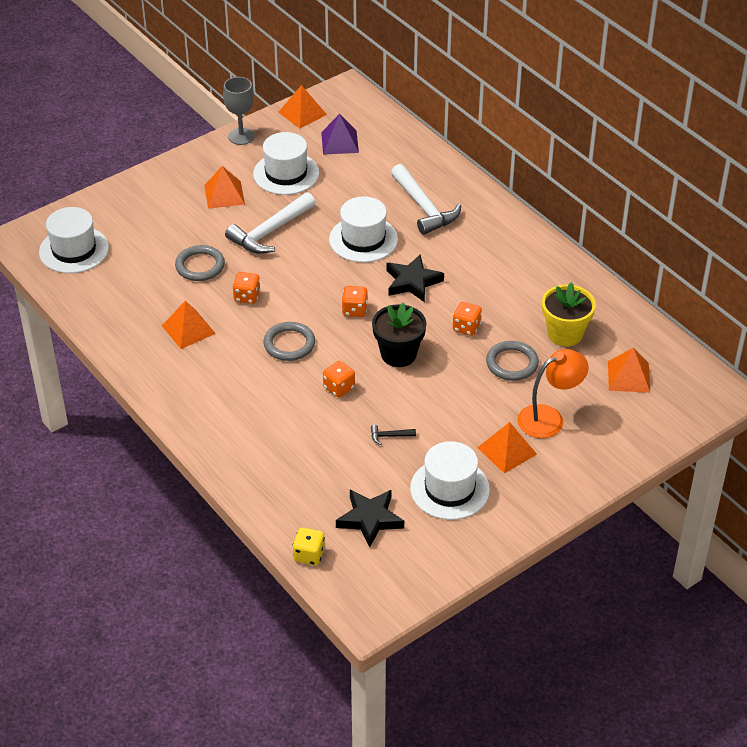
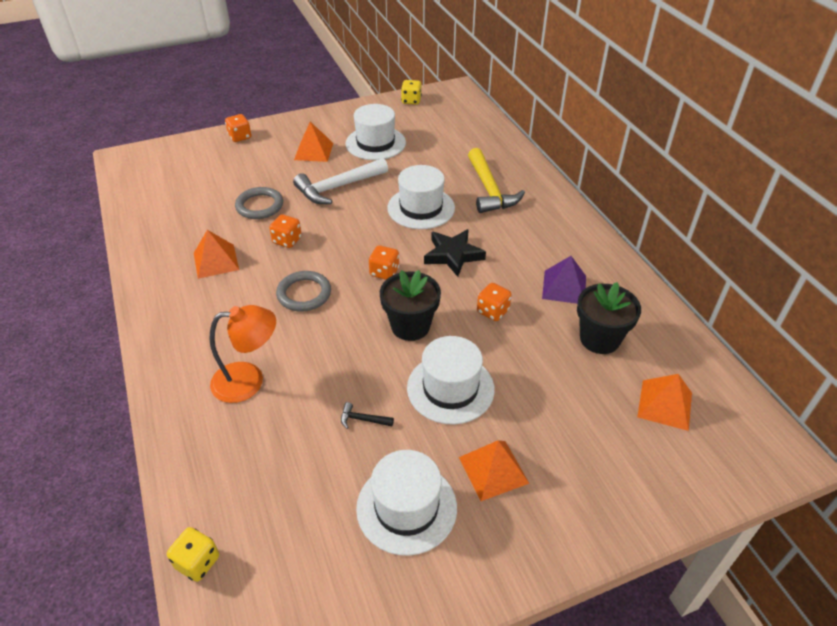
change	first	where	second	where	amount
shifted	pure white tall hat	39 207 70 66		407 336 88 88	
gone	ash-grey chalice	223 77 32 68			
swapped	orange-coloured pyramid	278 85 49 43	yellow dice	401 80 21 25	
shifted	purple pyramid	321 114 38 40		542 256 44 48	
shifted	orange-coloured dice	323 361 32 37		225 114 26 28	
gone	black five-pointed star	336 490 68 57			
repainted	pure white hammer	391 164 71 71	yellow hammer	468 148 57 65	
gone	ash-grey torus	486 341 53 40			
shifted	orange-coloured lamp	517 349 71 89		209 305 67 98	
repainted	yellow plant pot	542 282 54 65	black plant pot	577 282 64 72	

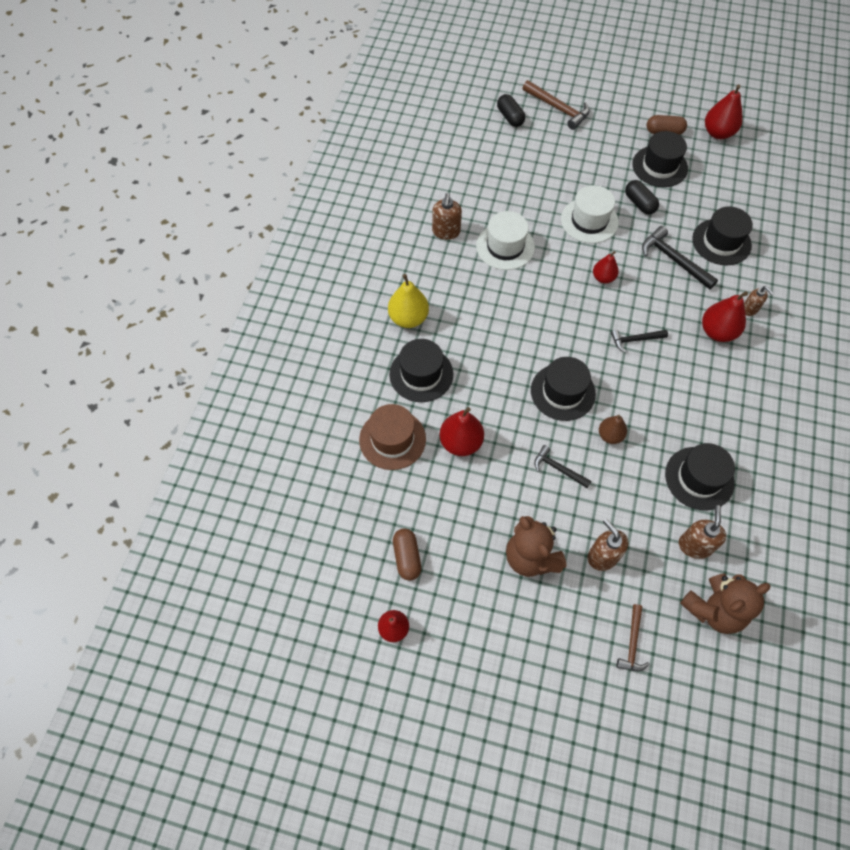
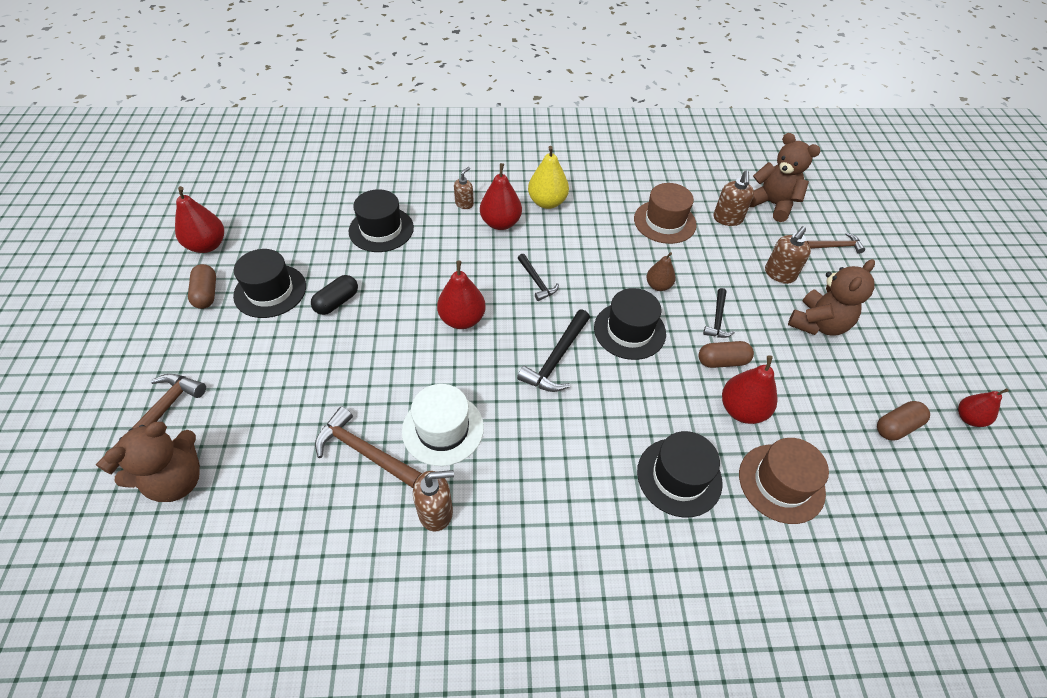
change	first	where	second	where	amount
shifted	yellow toy pear	388 274 41 54		528 146 41 63	
swapped	black pill shape	497 94 28 33	dark brown teddy bear	104 422 96 80	
gone	pure white tall hat	561 185 58 58			
scaled	red toy pear	593 251 26 33		437 260 49 69	x1.58
shifted	black hammer	642 226 76 64		517 309 73 83	
repainted	black tall hat	665 443 70 67	dark brown tall hat	634 183 63 61	
rotated	dark brown soap pump	679 505 47 54		713 170 41 56	75 degrees counterclockwise
new			dark brown hammer	315 406 107 82	
new			dark brown pill shape	699 341 55 27	

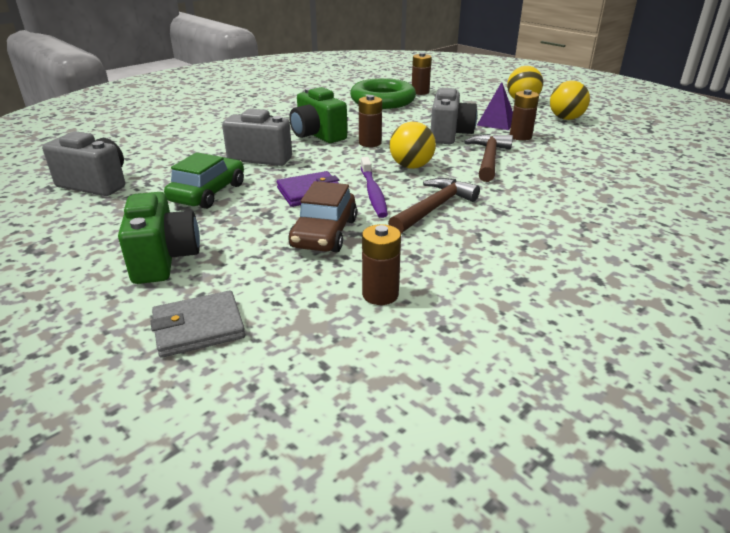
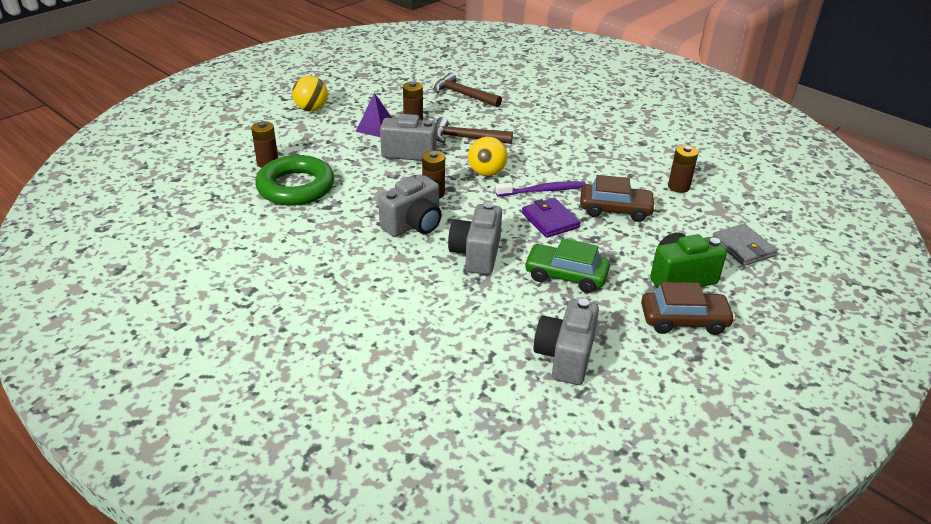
change	first	where	second	where	amount
repainted	leaf-green compact camera	289 87 58 56	ash-grey compact camera	378 175 64 62	
shifted	dark brown hammer	388 178 92 55		434 73 68 34	
gone	yellow sphere	550 81 40 39			
new			dark brown car	641 282 94 53	

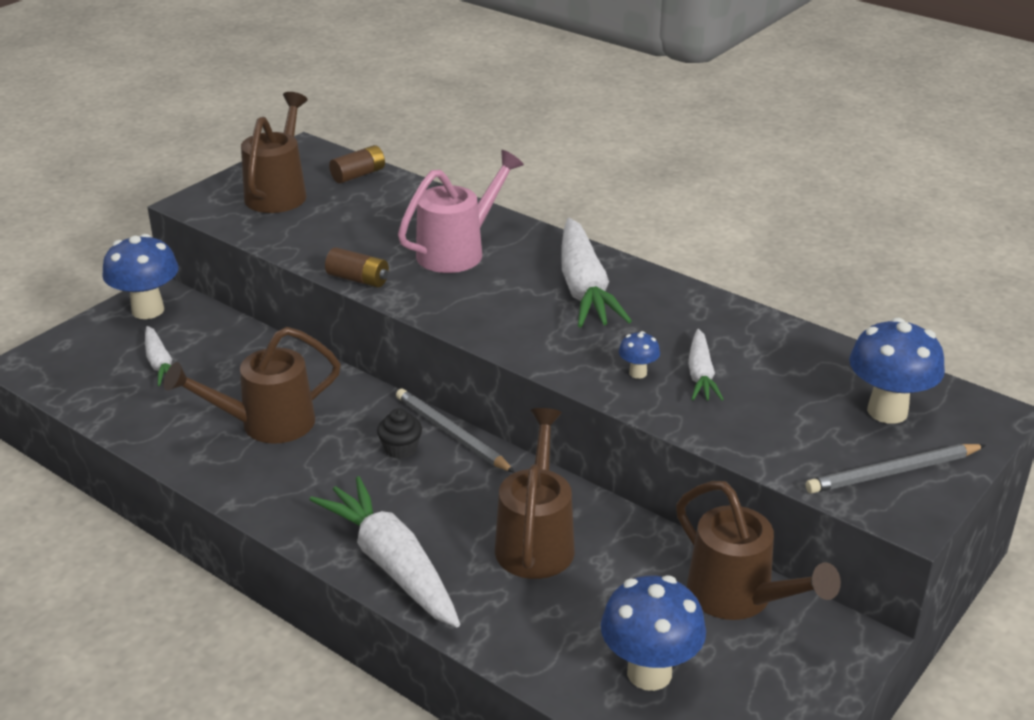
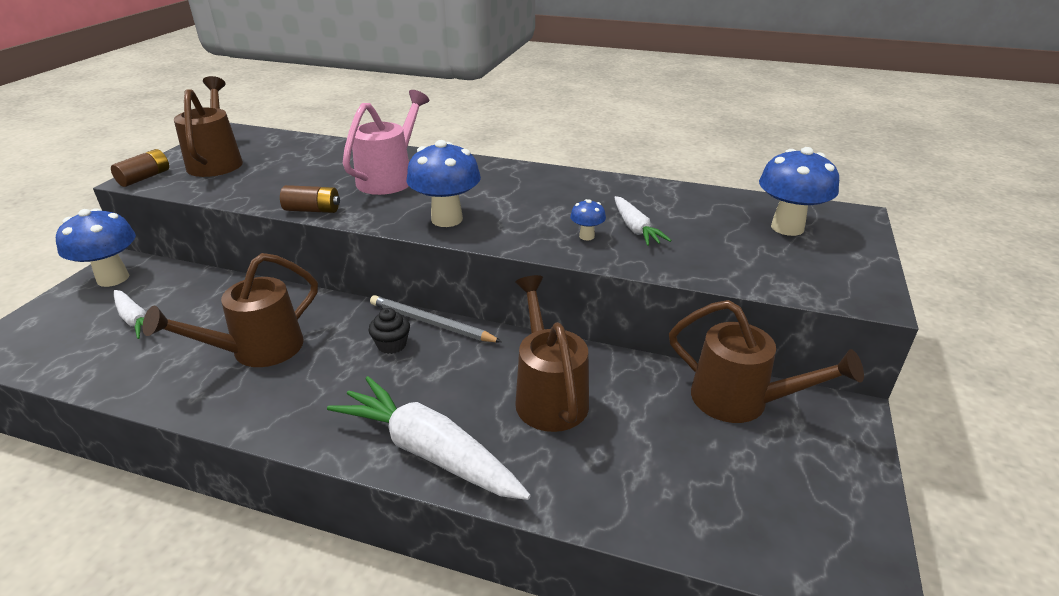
change	first	where	second	where	amount
shifted	dark brown battery	329 145 56 38		111 149 58 38	
gone	pure white root vegetable	561 218 71 110			
shifted	royal blue mushroom	601 575 105 116		407 140 74 87	
gone	ash-grey wooden pencil	805 444 181 50			

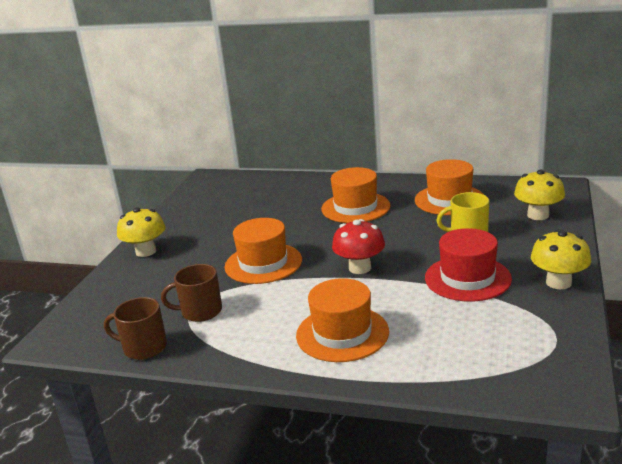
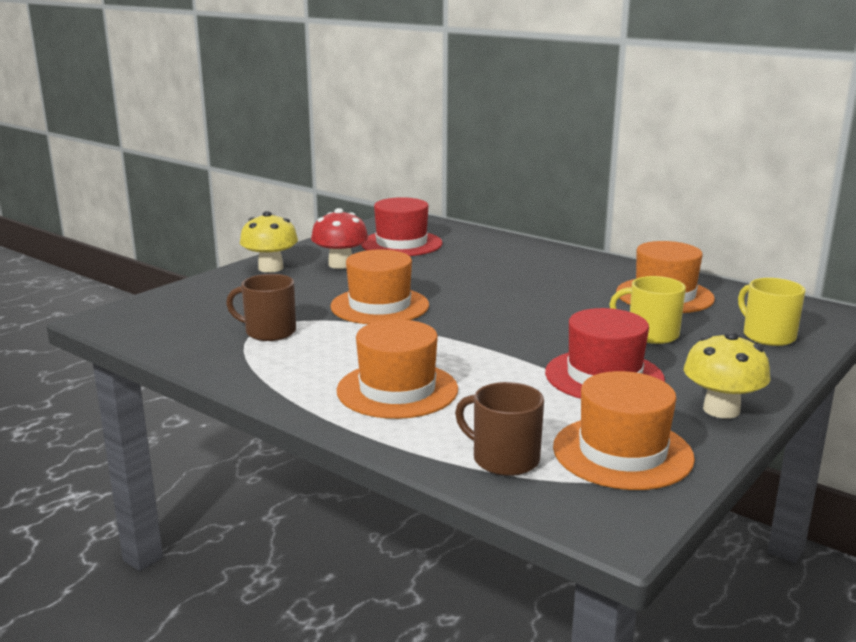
change	first	where	second	where	amount
shifted	dark brown coffee mug	104 297 63 63		455 382 89 94	
shifted	orange-coloured tall hat	321 167 70 56		553 371 142 119	
shifted	red mushroom	332 219 53 55		311 208 57 61	
swapped	yellow mushroom	514 169 51 51	yellow coffee mug	738 278 67 68	
new			red tall hat	361 197 81 59	

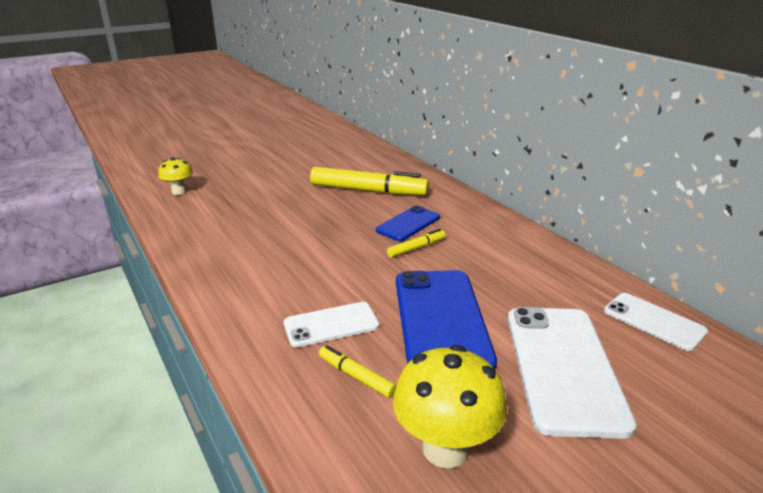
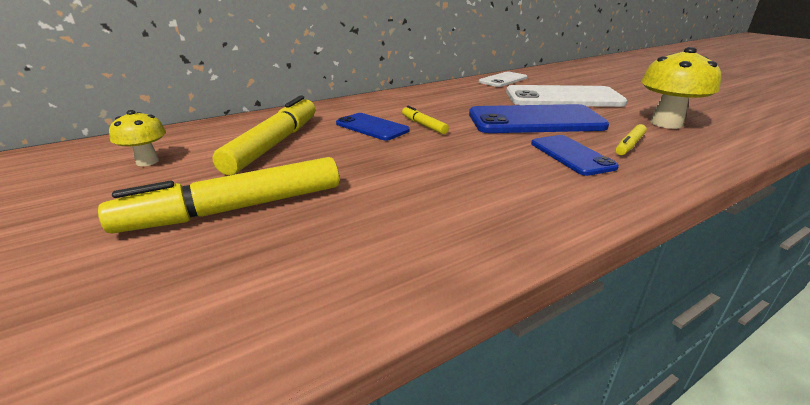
change	first	where	second	where	amount
shifted	yellow mushroom	158 157 35 38		109 110 57 56	
repainted	pure white mobile phone	283 302 96 46	royal blue mobile phone	531 135 88 41	
new			yellow marker	98 157 241 77	

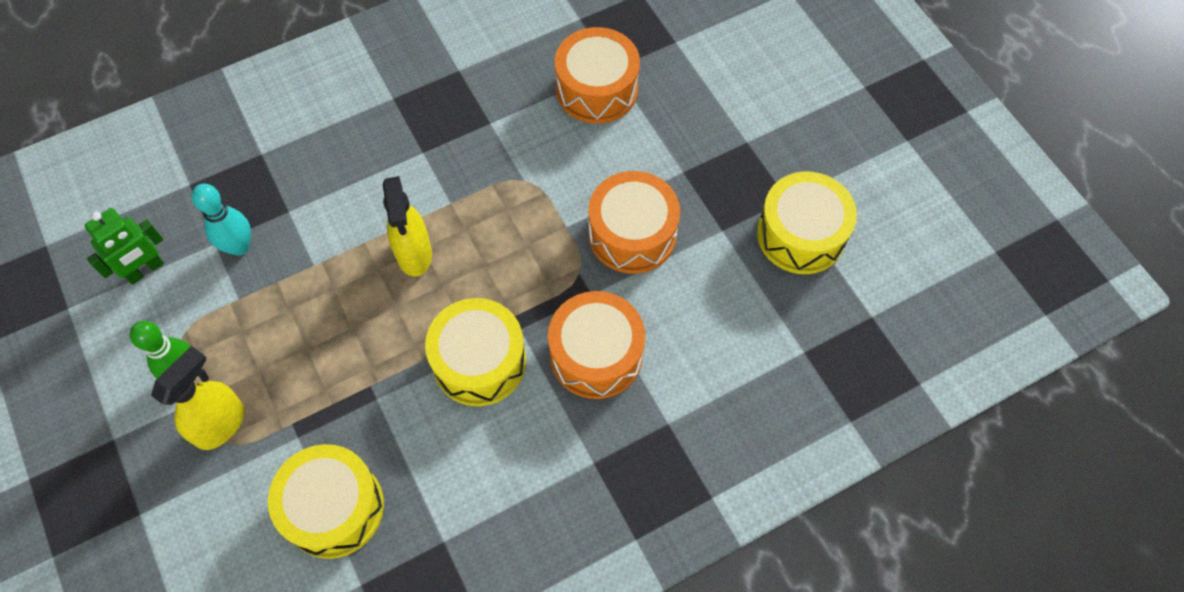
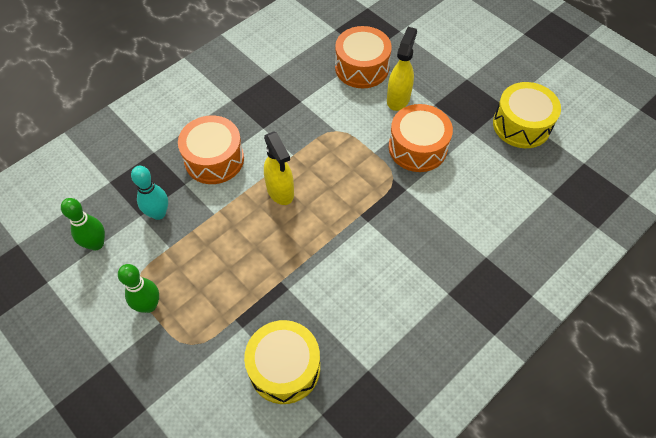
change	first	where	second	where	amount
swapped	leaf-green toy robot	85 208 79 77	leaf-green tenpin	61 198 44 53	
shifted	yellow spray cleaner	151 346 94 104		387 27 30 84	
gone	yellow drum	425 298 101 108			
shifted	orange-coloured drum	548 291 97 108		178 115 66 69	

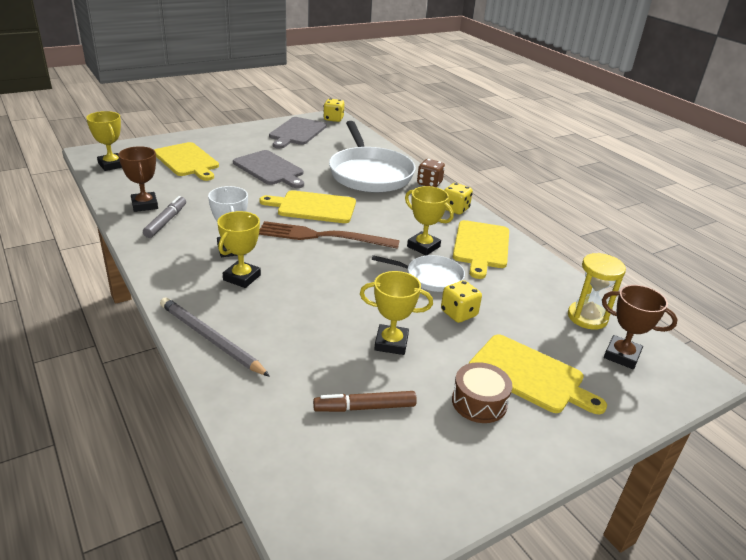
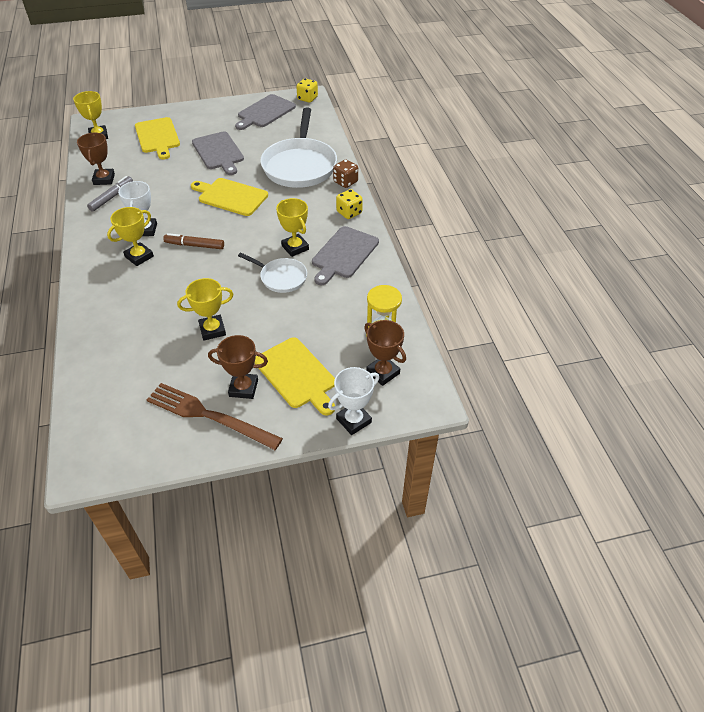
change	first	where	second	where	amount
gone	ash-grey wooden pencil	160 297 110 80			
shifted	dark brown dinner fork	259 221 141 28		147 383 136 67	
shifted	dark brown marker	313 391 104 21		163 233 61 16	
rotated	yellow prize cup	360 271 73 84		177 278 57 63	45 degrees counterclockwise
gone	yellow dice	441 280 41 43			
swapped	dark brown drum	452 362 60 61	dark brown prize cup	208 335 60 64	
repainted	yellow bread board	453 220 56 59	ash-grey bread board	312 226 67 59	
new			pure white prize cup	328 367 51 68	

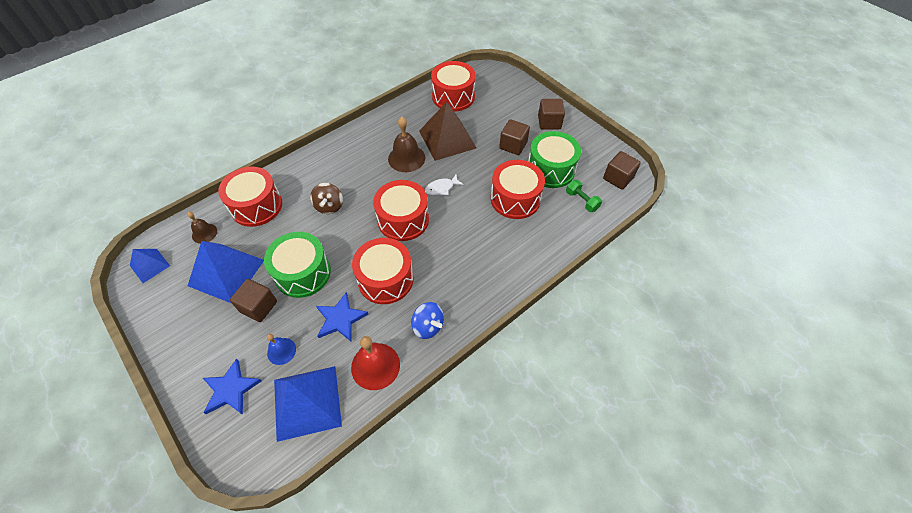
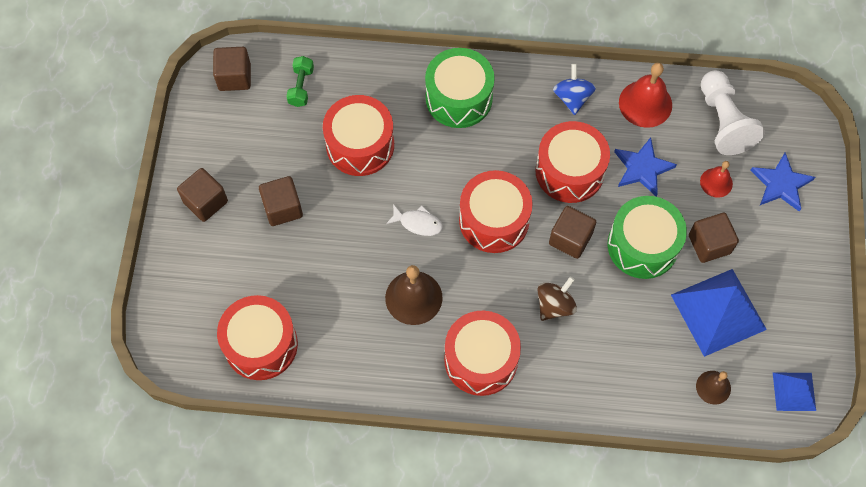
change	first	where	second	where	amount
shifted	red drum	218 166 64 61		444 311 77 85	
repainted	royal blue bell	267 334 29 31	red bell	700 161 33 36	
swapped	royal blue pyramid	274 366 68 76	pure white game pawn	701 70 64 85	
gone	dark brown pyramid	419 102 57 59			
shifted	leaf-green drum	528 131 53 57		425 48 70 80	
new			dark brown solid cube	549 206 47 53	

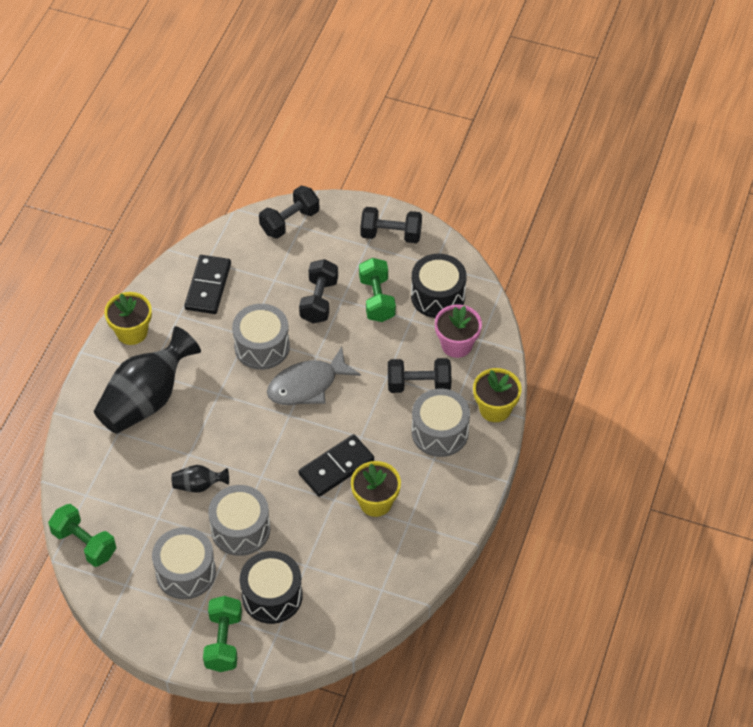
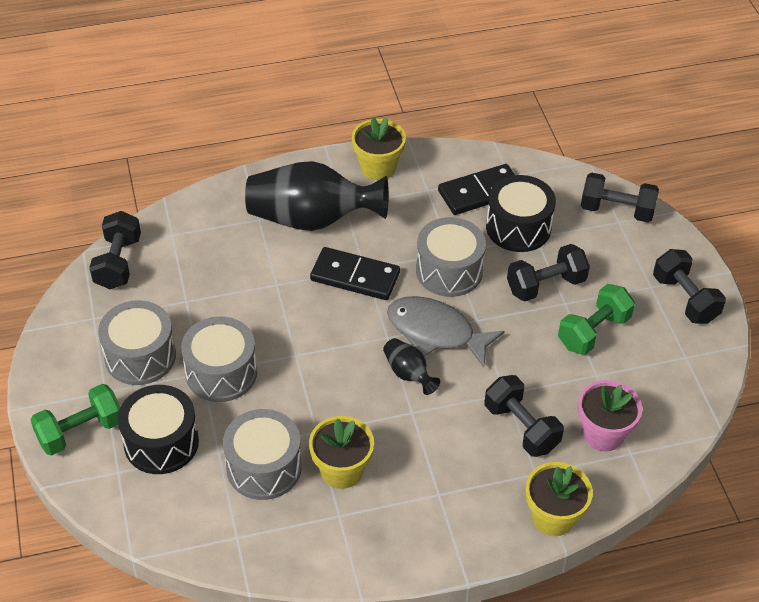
change	first	where	second	where	amount
repainted	leaf-green dumbbell	48 504 68 63	black dumbbell	89 211 52 78	
shifted	black flower vase	171 465 58 28		383 338 57 57	
shifted	black domino piece	298 434 76 63		310 247 90 53	
shifted	black drum	411 254 56 64		486 175 70 77	
shifted	ash-grey drum	412 389 58 68		223 409 79 91	

